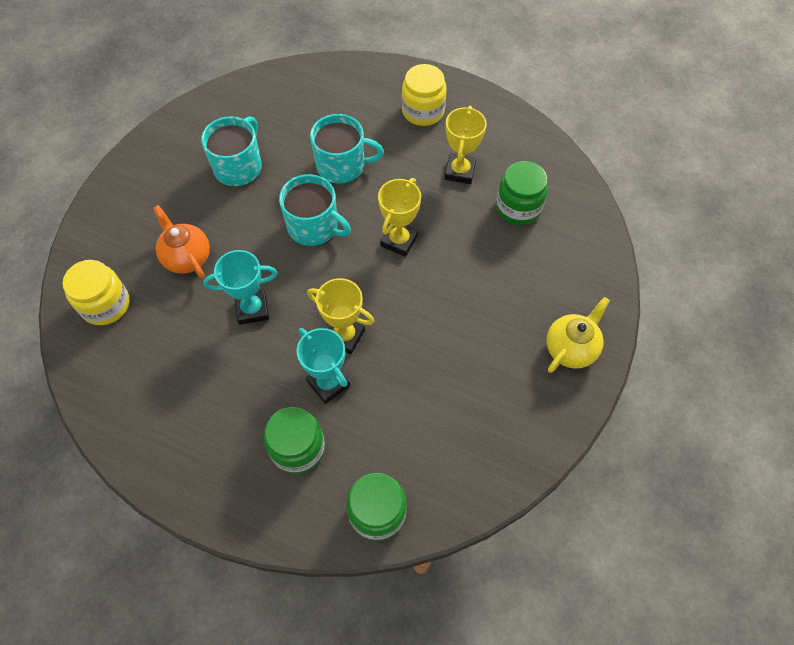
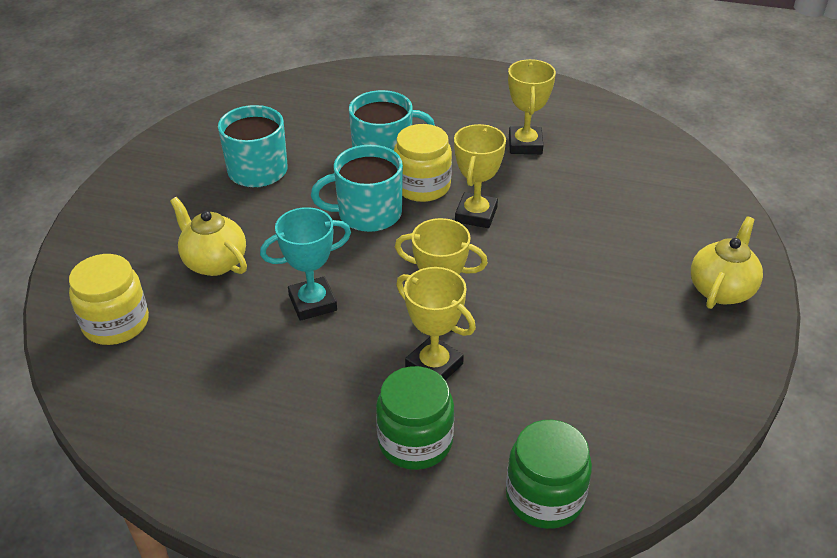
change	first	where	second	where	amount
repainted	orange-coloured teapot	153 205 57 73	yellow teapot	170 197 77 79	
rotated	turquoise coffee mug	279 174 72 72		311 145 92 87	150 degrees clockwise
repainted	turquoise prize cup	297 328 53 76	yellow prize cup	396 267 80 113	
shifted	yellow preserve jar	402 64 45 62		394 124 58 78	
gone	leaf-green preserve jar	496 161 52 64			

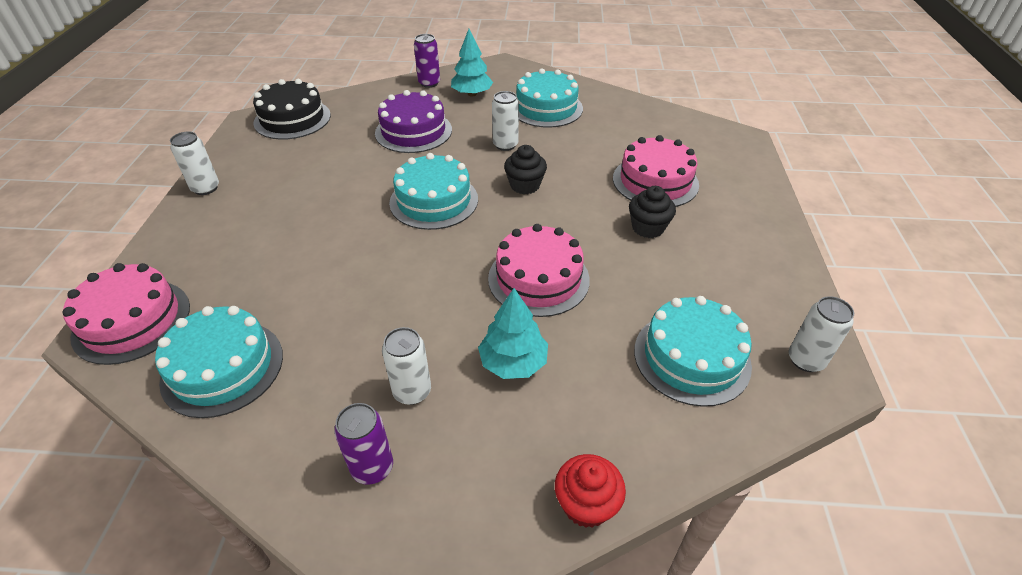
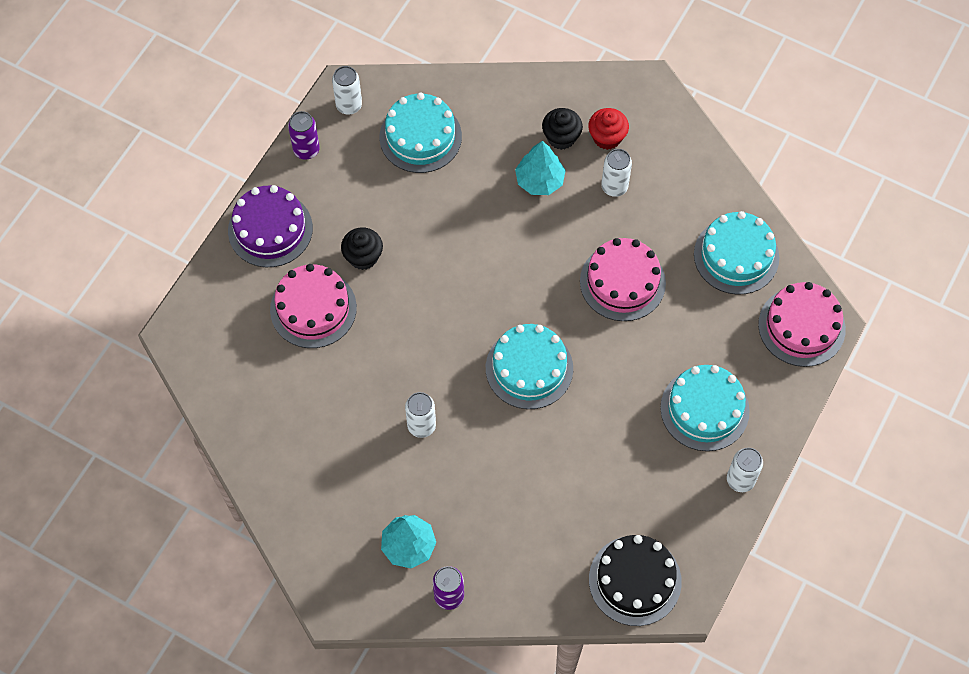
change	first	where	second	where	amount
shifted	purple can	334 403 59 82		288 111 32 49	
shifted	purple layer cake	375 90 77 63		228 185 85 82	
shifted	rosy layer cake	488 224 102 93		580 238 86 83	
shifted	black cupcake	504 145 43 49		542 108 41 42	
shifted	turquoise layer cake	516 69 67 59		660 365 90 86	
shifted	red cupcake	555 454 71 74		588 108 41 42	

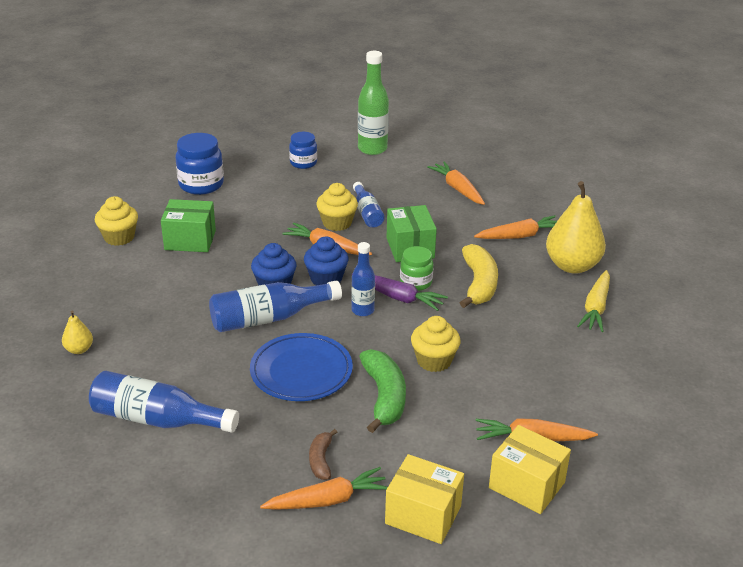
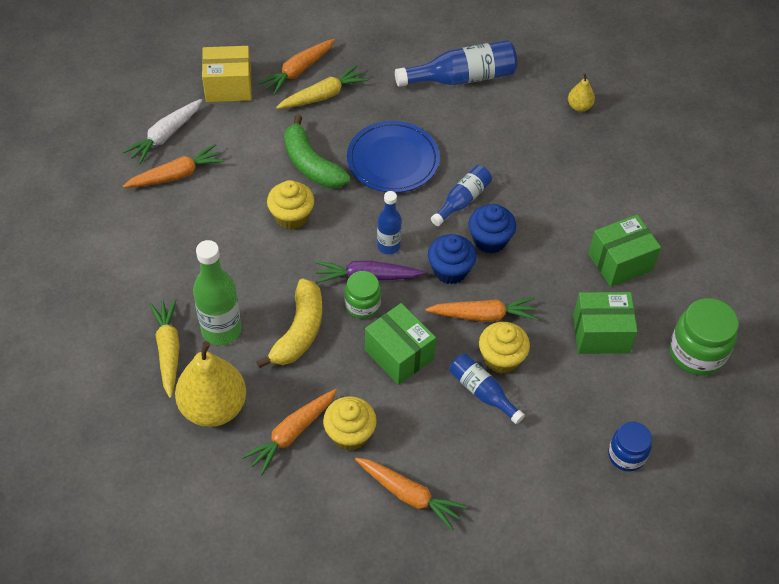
change	first	where	second	where	amount
shifted	yellow cupcake	95 196 43 50		323 396 54 54	
repainted	royal blue preserve jar	176 133 48 62	leaf-green preserve jar	670 298 69 77	
scaled	royal blue flask	209 281 133 51		431 165 61 61	x0.61
swapped	dark brown banana	309 429 28 51	yellow root vegetable	276 65 92 44	
shifted	leaf-green flask	358 51 31 104		193 240 49 105	
rotated	yellow banana	460 244 38 64		256 279 66 89	135 degrees counterclockwise
swapped	yellow parcel	489 425 82 89	pure white root vegetable	123 99 79 65	
new			leaf-green parcel	573 292 65 62	

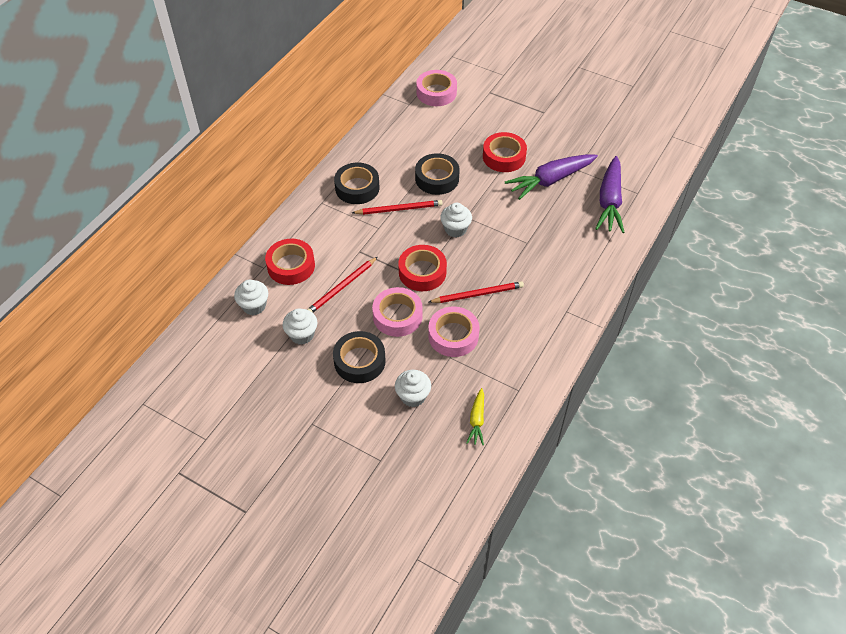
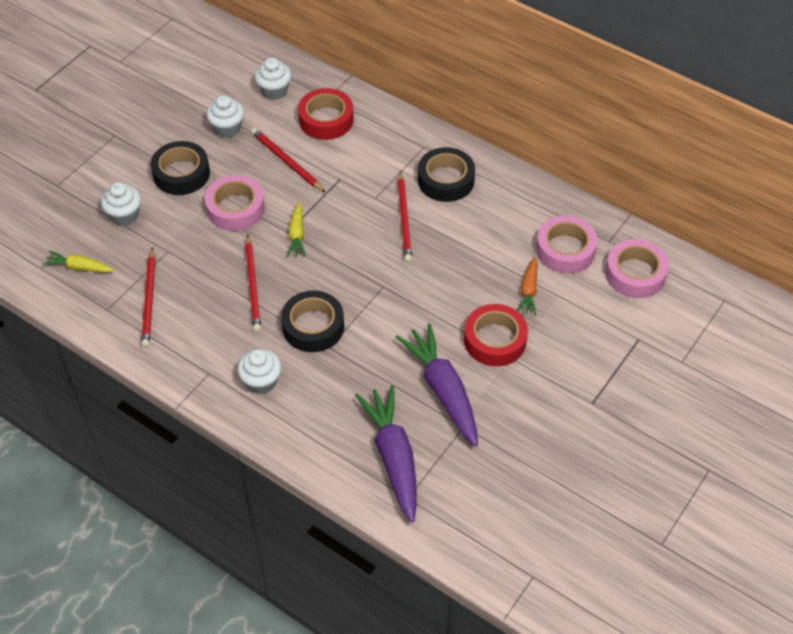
change	first	where	second	where	amount
swapped	red sticky tape	398 245 49 46	yellow root vegetable	287 202 19 55	
shifted	black sticky tape	415 153 45 42		281 291 63 61	
shifted	rosy sticky tape	428 306 52 51		536 216 62 57	
shifted	pure white cupcake	440 203 32 34		237 349 44 45	
rotated	purple root vegetable	595 156 30 77		355 385 62 137	60 degrees clockwise
new			red wooden pencil	141 247 14 101	
new			orange-coloured root vegetable	517 257 20 59	

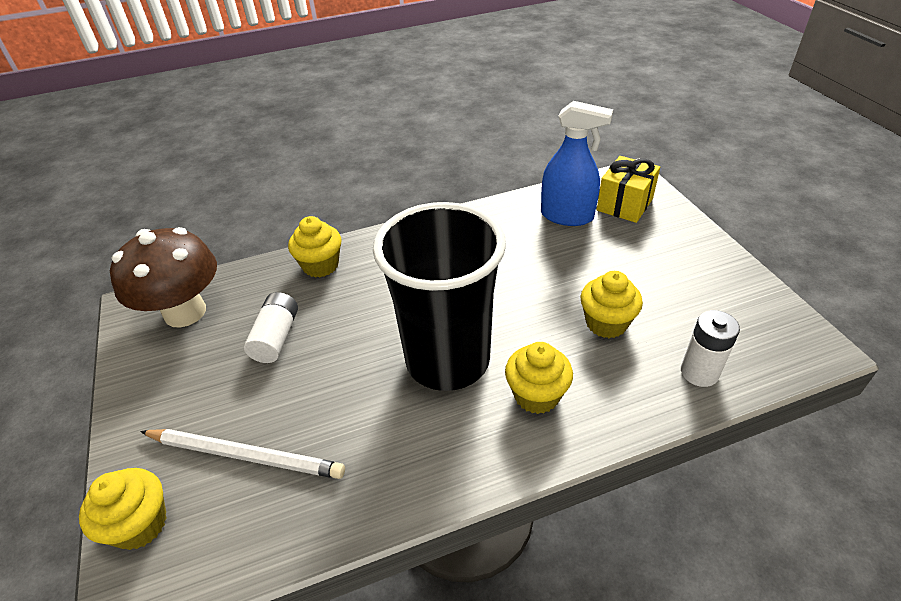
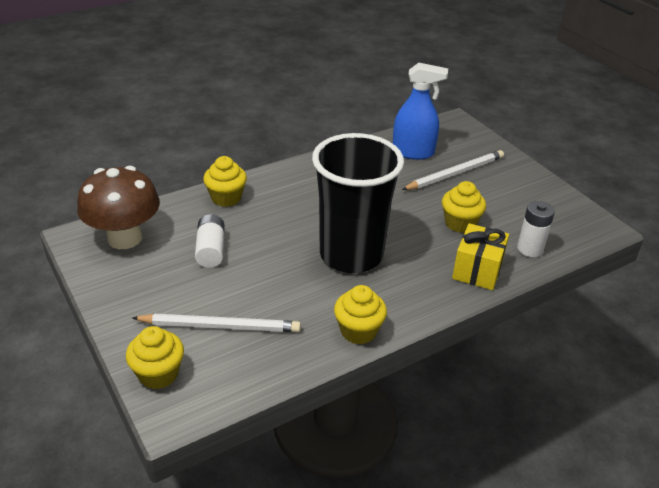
change	first	where	second	where	amount
shifted	yellow cupcake	505 342 68 72		334 285 53 59	
shifted	yellow wrapped gift	597 156 63 67		452 223 57 67	
new			pure white wooden pencil	402 150 102 40	

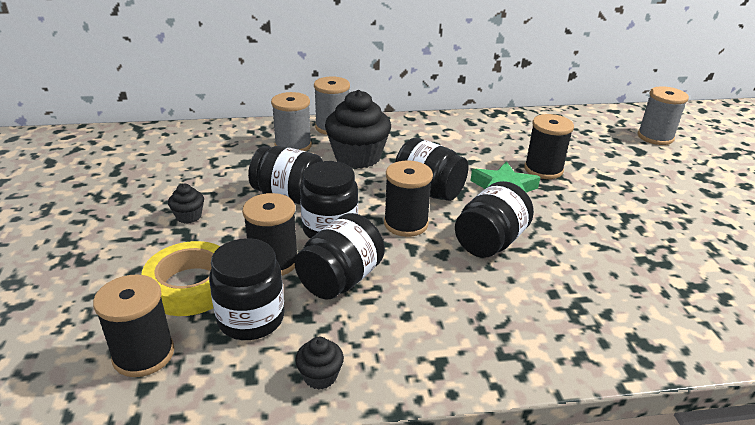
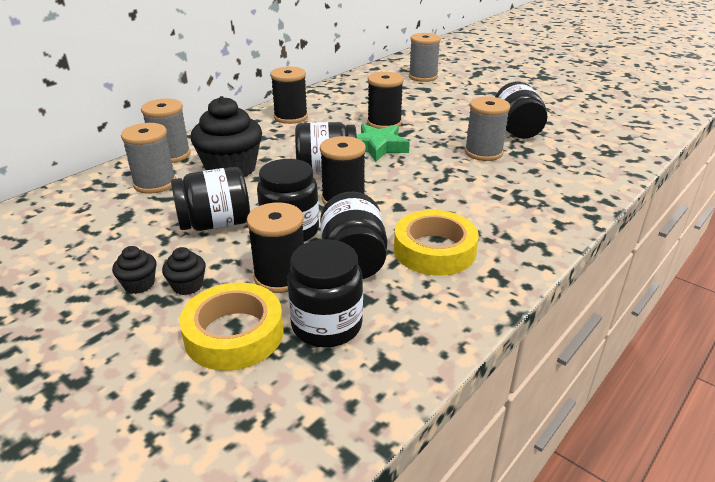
change	first	where	second	where	amount
shifted	black reel of thread	93 274 81 103		270 67 38 57	
shifted	black cupcake	295 337 49 53		162 247 44 48	
shifted	black preserve jar	455 181 79 77		495 82 52 57	
new			yellow sticky tape	394 210 85 66	
new			ash-grey reel of thread	465 97 45 64	

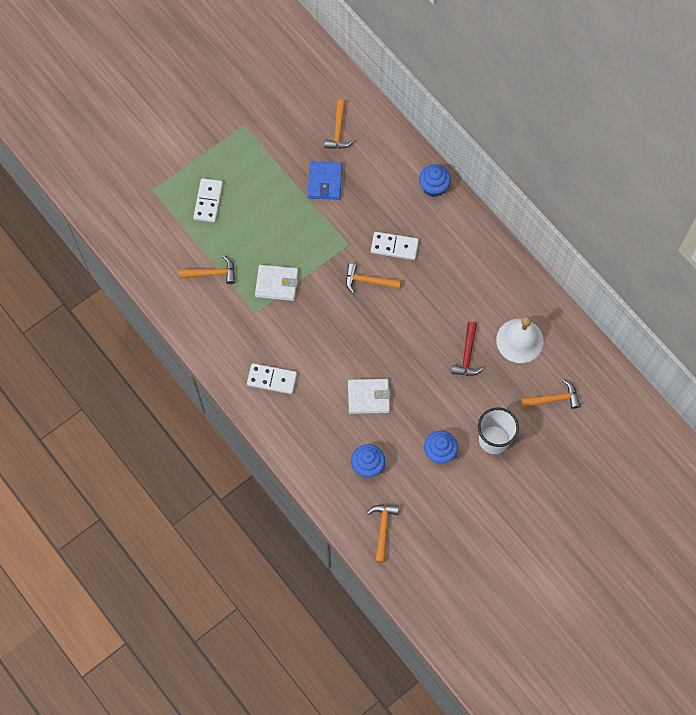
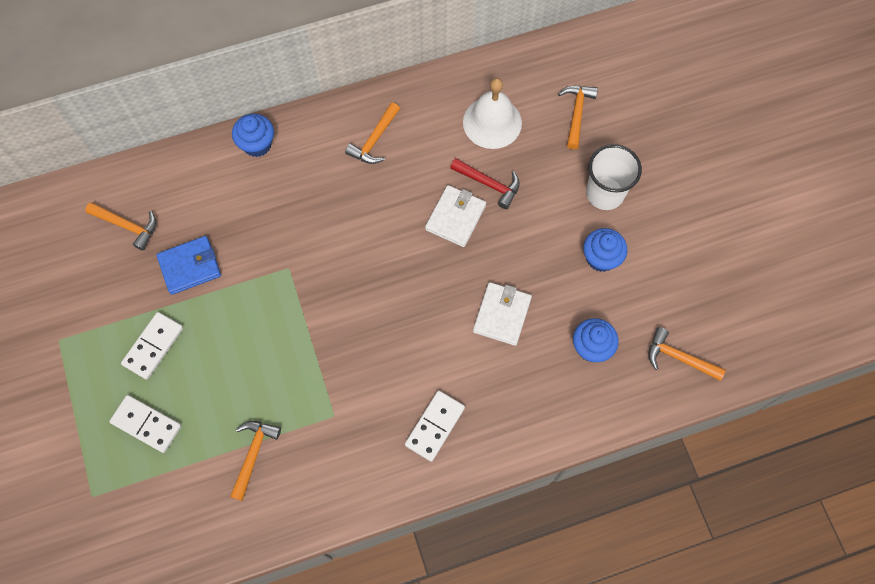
change	first	where	second	where	amount
shifted	pure white card wallet	255 265 43 36		425 185 61 62	
rotated	royal blue card wallet	308 161 34 39		156 236 65 59	45 degrees counterclockwise
shifted	orange-coloured hammer	346 263 55 31		345 102 55 62	
shifted	pure white domino piece	371 232 48 28		121 312 62 68	

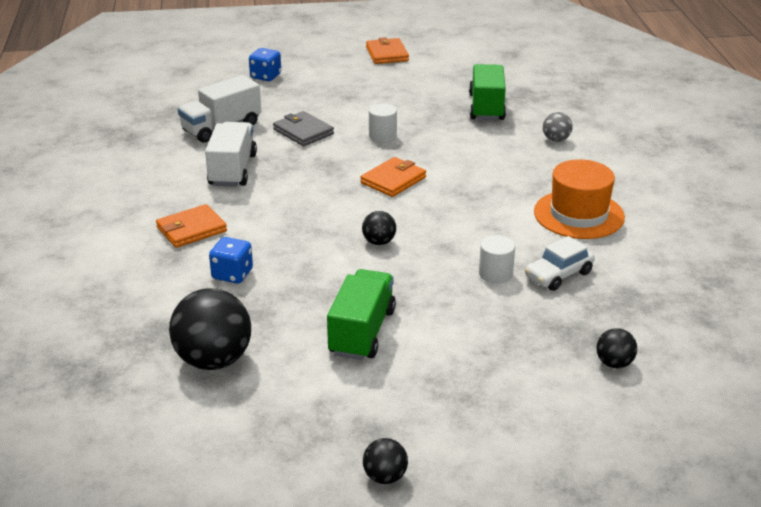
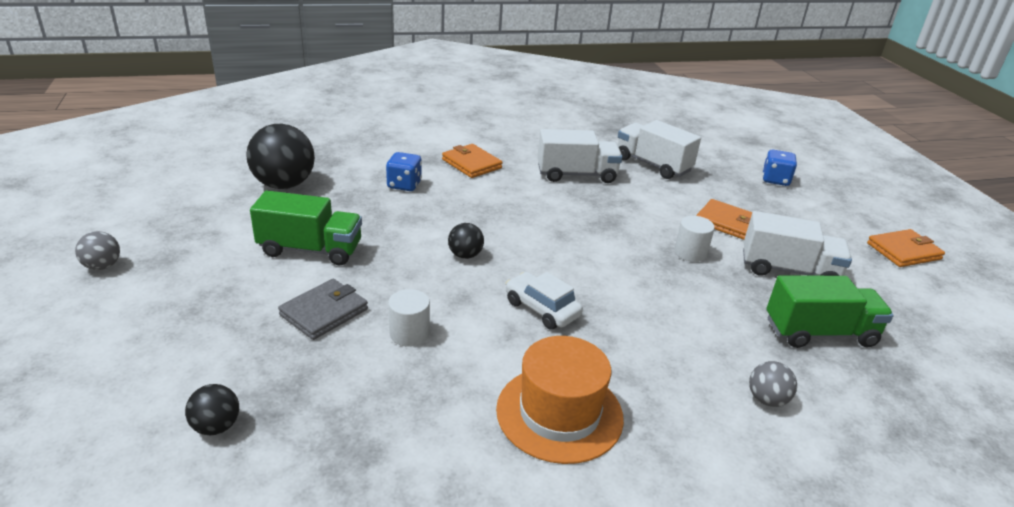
change	first	where	second	where	amount
shifted	ash-grey card wallet	273 111 61 35		278 279 90 61	
shifted	orange-coloured card wallet	360 157 66 40		696 199 56 41	
repainted	black sphere	363 438 45 46	ash-grey sphere	75 231 45 39	
shifted	pure white car	525 236 70 55		505 272 78 58	
new			pure white truck	743 211 109 65	

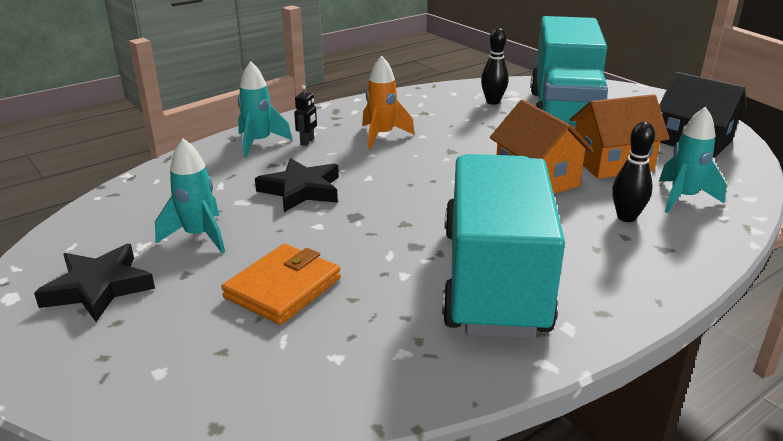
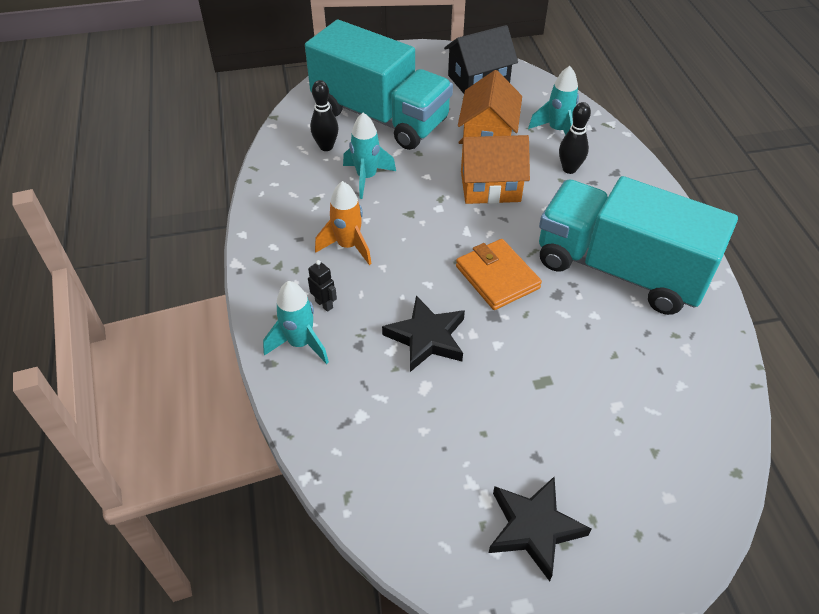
change	first	where	second	where	amount
shifted	turquoise rocket	155 138 70 115		343 112 53 87	
shifted	orange-coloured card wallet	221 244 120 81		456 239 86 71	

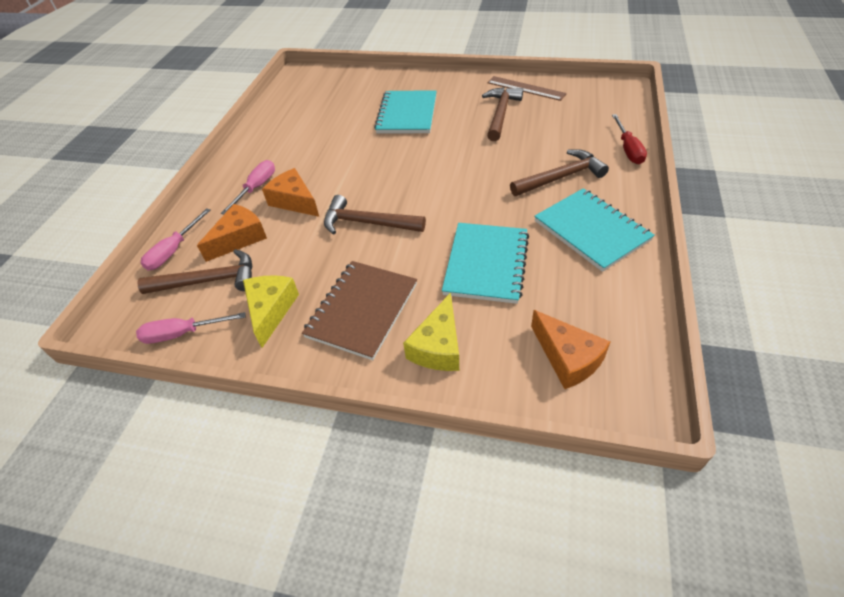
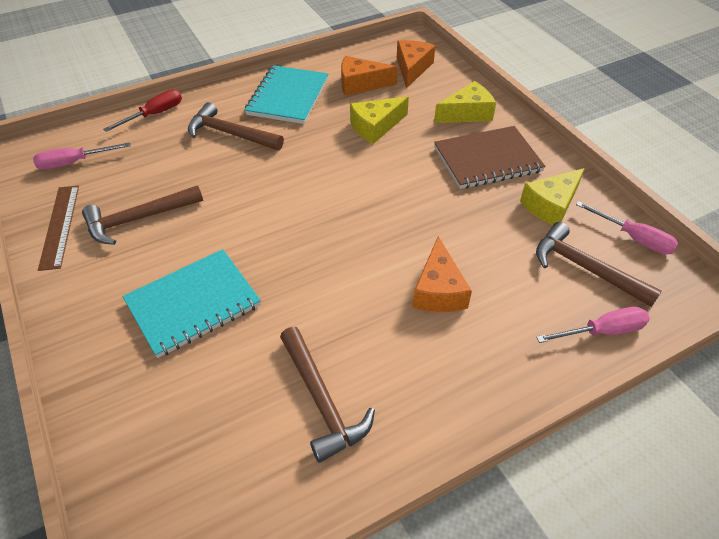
change	first	where	second	where	amount
shifted	orange-coloured cheese wedge	197 204 70 58		341 56 57 40	
shifted	rosy hand screwdriver	221 160 54 54		33 142 98 27	
shifted	dark brown hammer	324 195 102 40		280 327 95 136	
swapped	turquoise notebook	442 223 87 81	yellow cheese wedge	350 96 59 48	

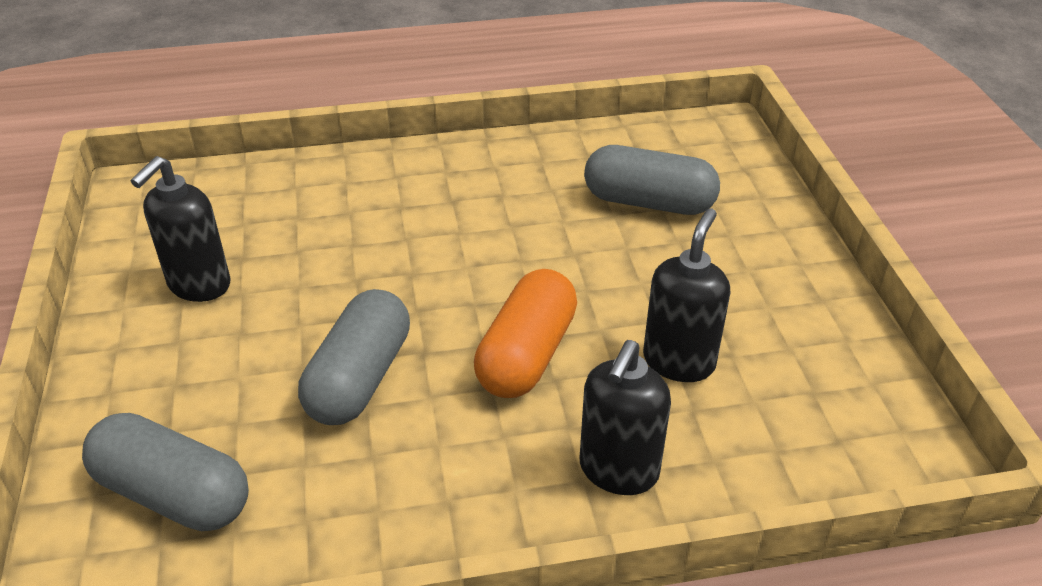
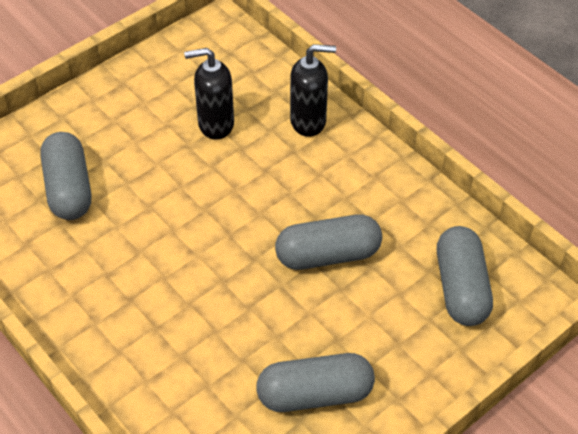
change	first	where	second	where	amount
swapped	black soap pump	131 156 99 146	ash-grey pill shape	256 353 119 59	
gone	orange-coloured pill shape	474 269 103 129			

